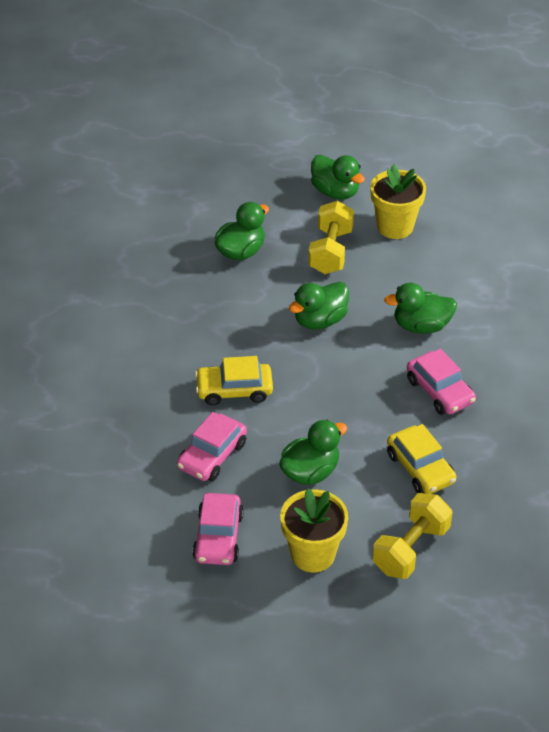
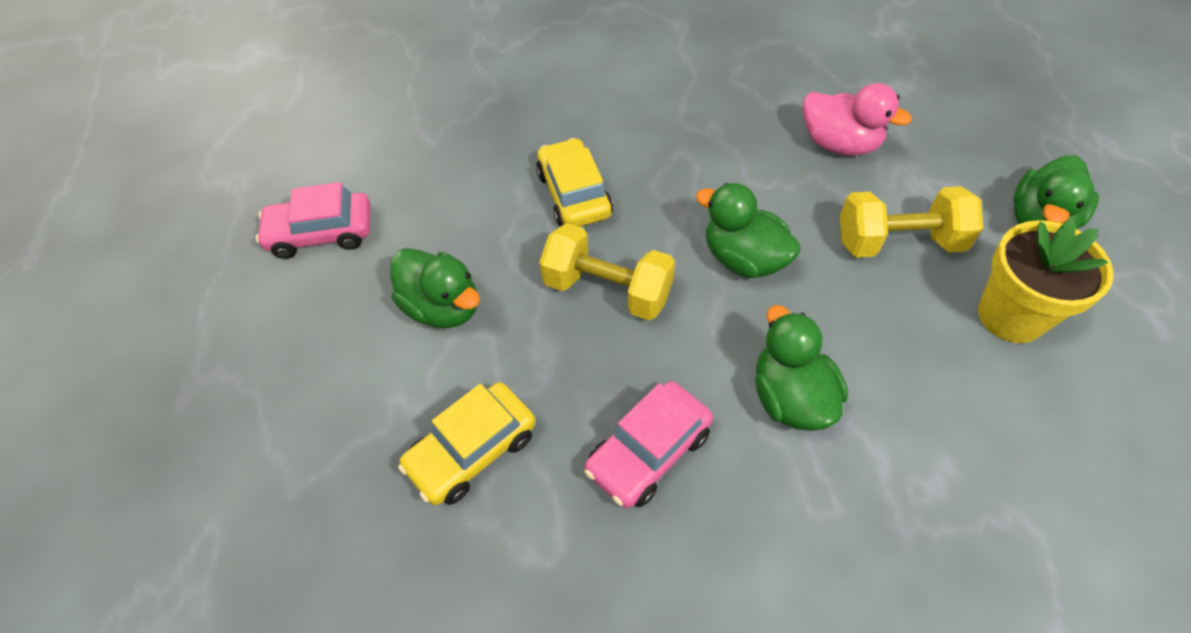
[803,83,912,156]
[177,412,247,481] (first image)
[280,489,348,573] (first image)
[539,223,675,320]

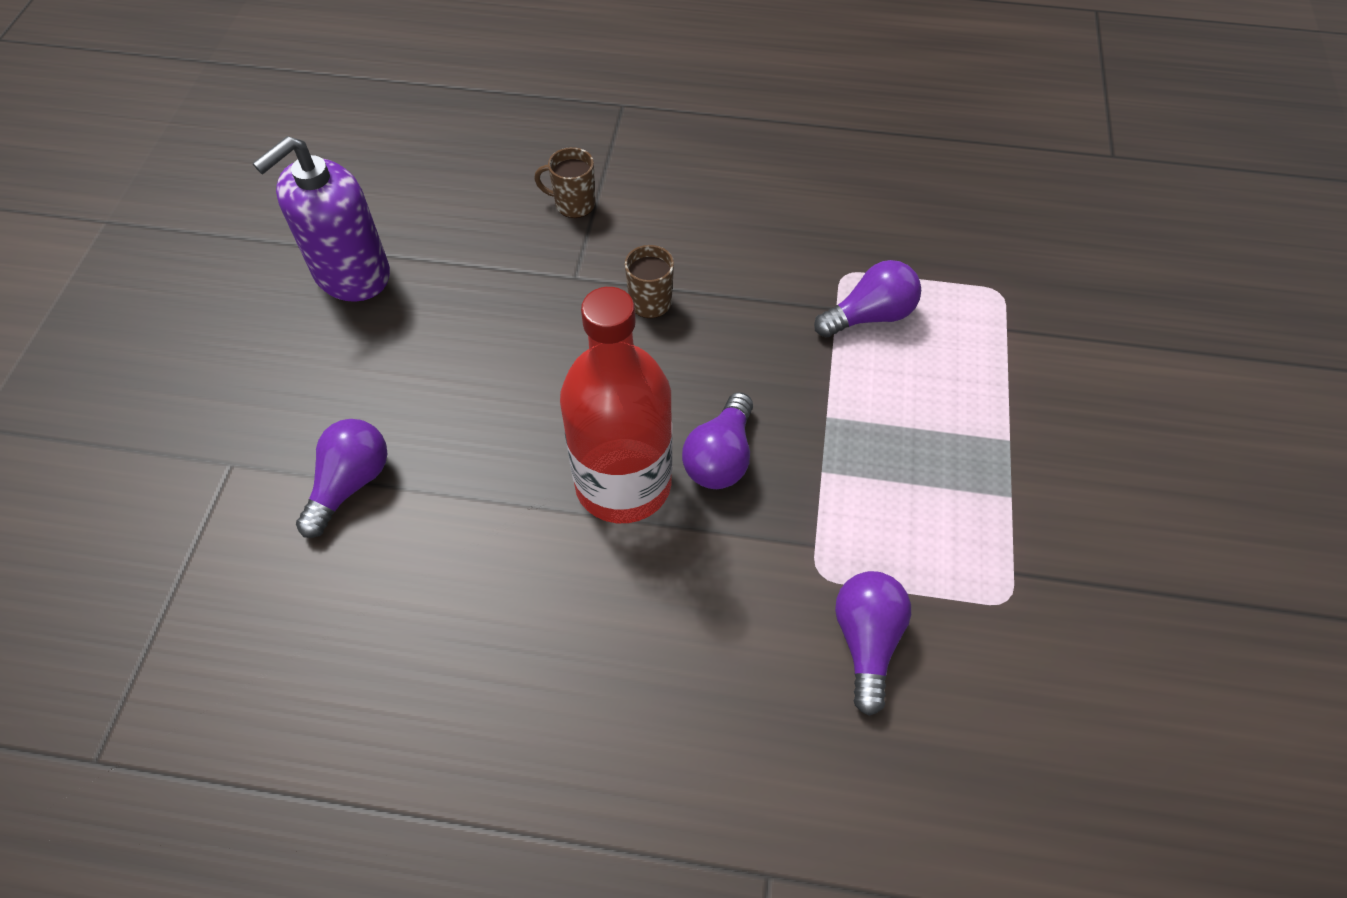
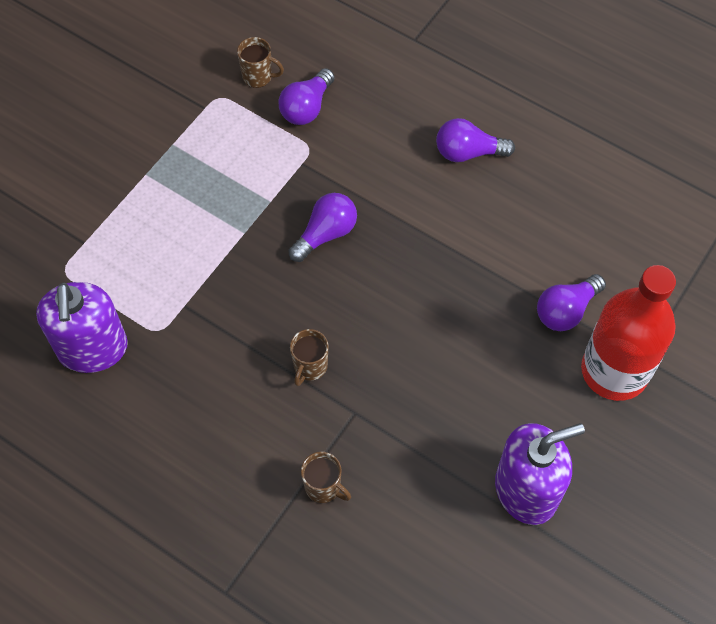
[436,118,515,162]
[581,265,676,401]
[237,37,284,88]
[36,282,128,373]

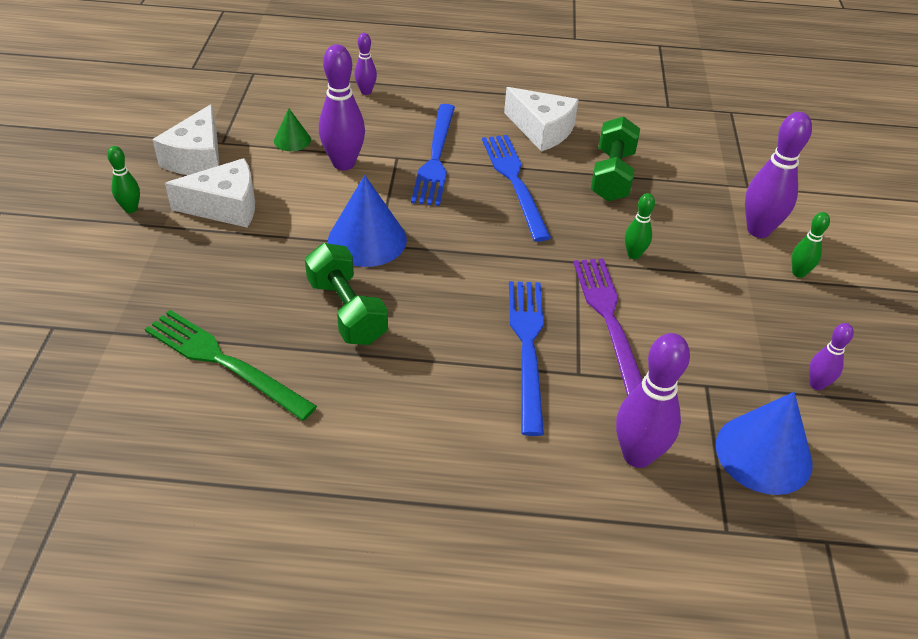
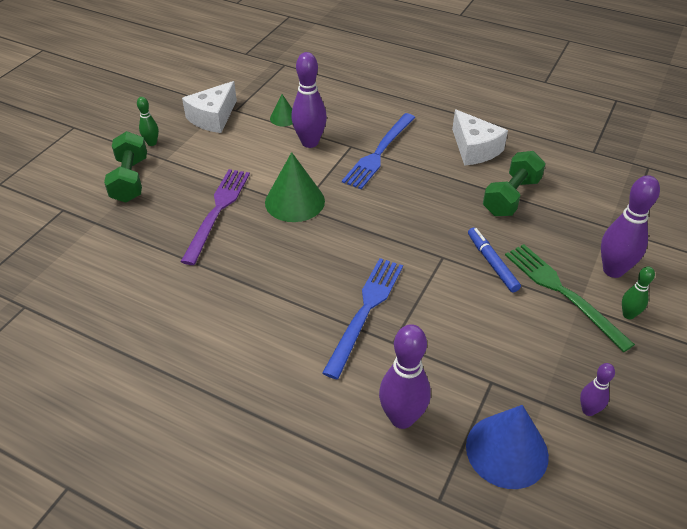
[354,33,377,95] (first image)
[482,135,551,242] (first image)
[165,158,255,228] (first image)
[265,152,325,222]
[468,227,521,293]
[104,131,147,203]
[181,169,250,265]
[505,244,635,352]

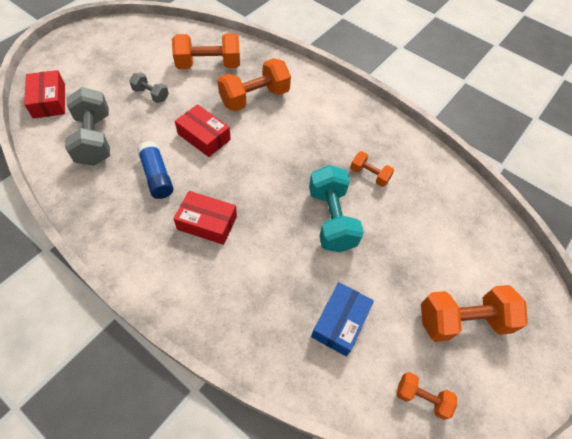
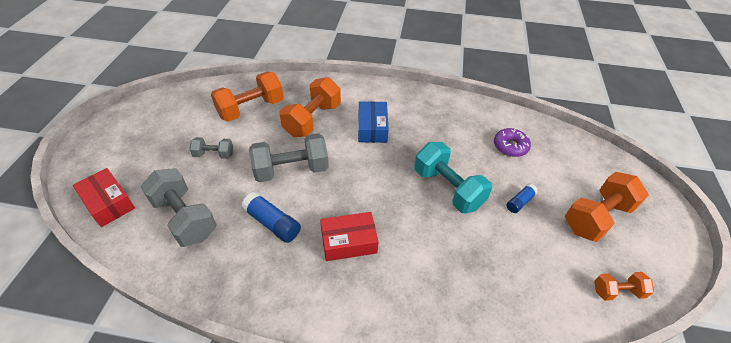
[249,133,329,182]
[350,151,394,187] (first image)
[358,101,389,143]
[494,128,531,157]
[507,184,538,213]

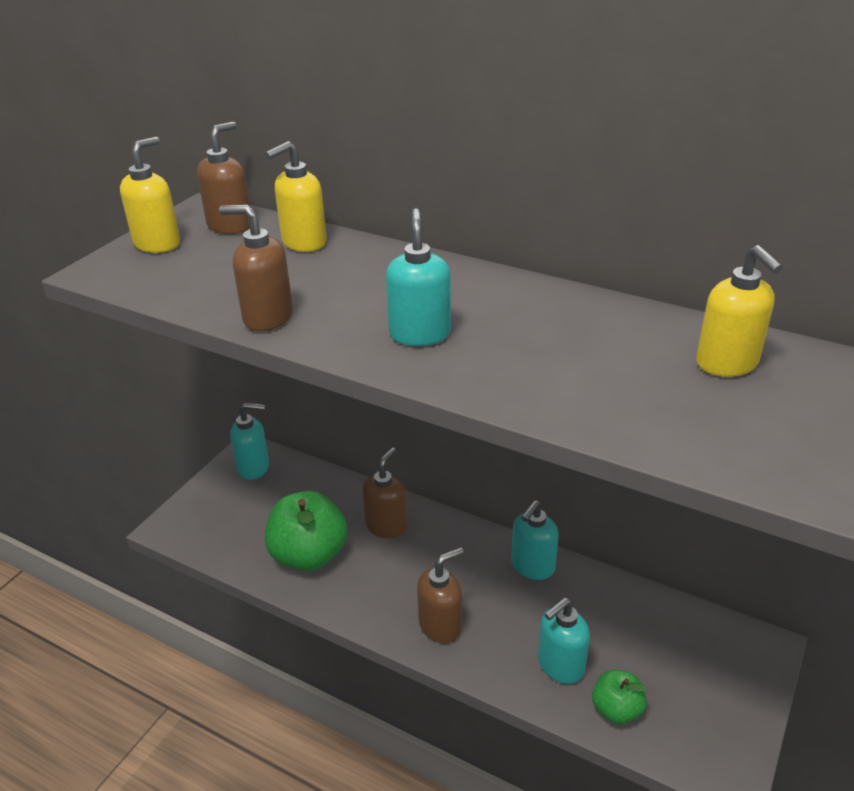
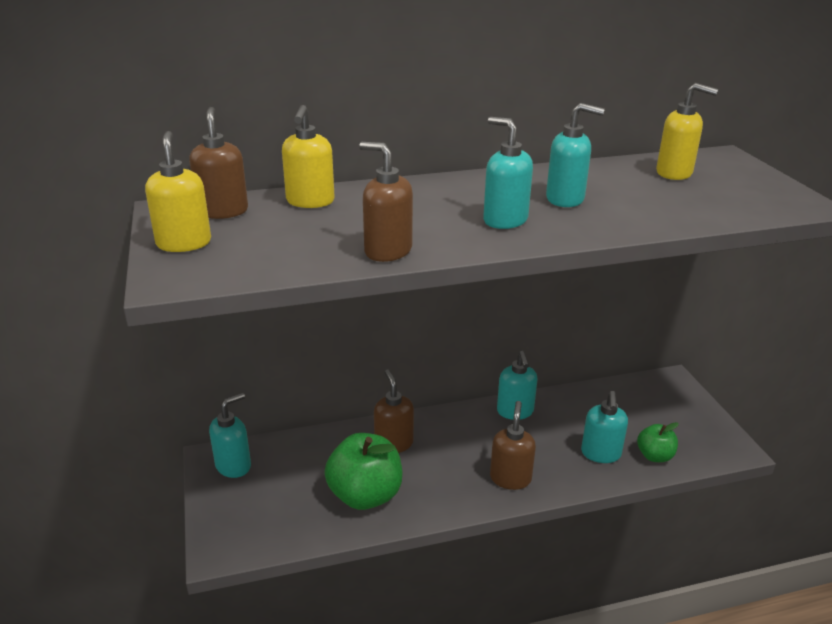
[359,142,413,262]
[546,103,605,207]

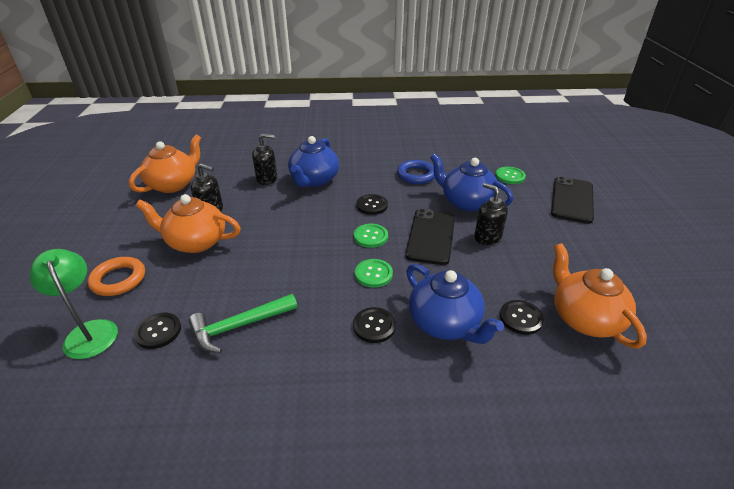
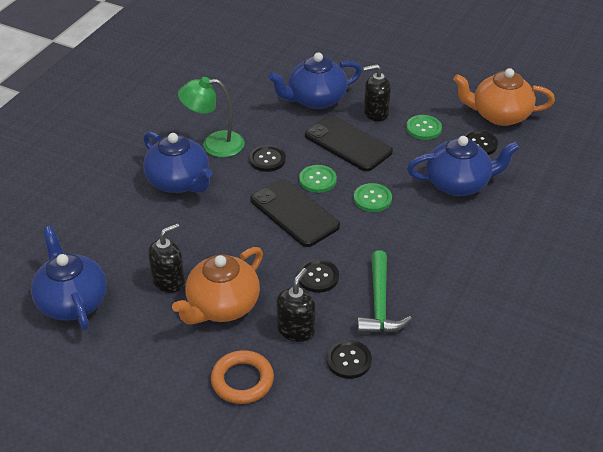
[276,268,316,342]
[31,226,107,330]
[397,160,435,184] (first image)
[406,115,442,140]
[251,179,340,247]
[178,77,245,157]
[297,259,339,293]

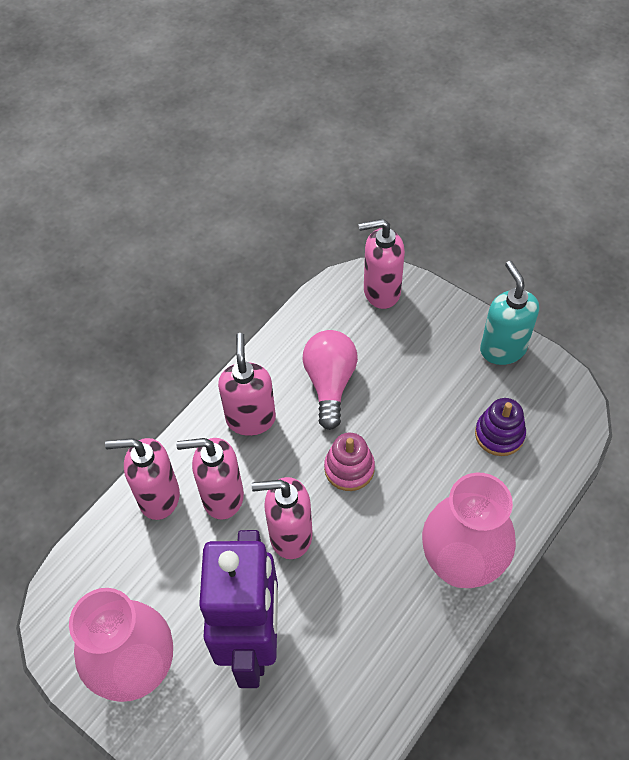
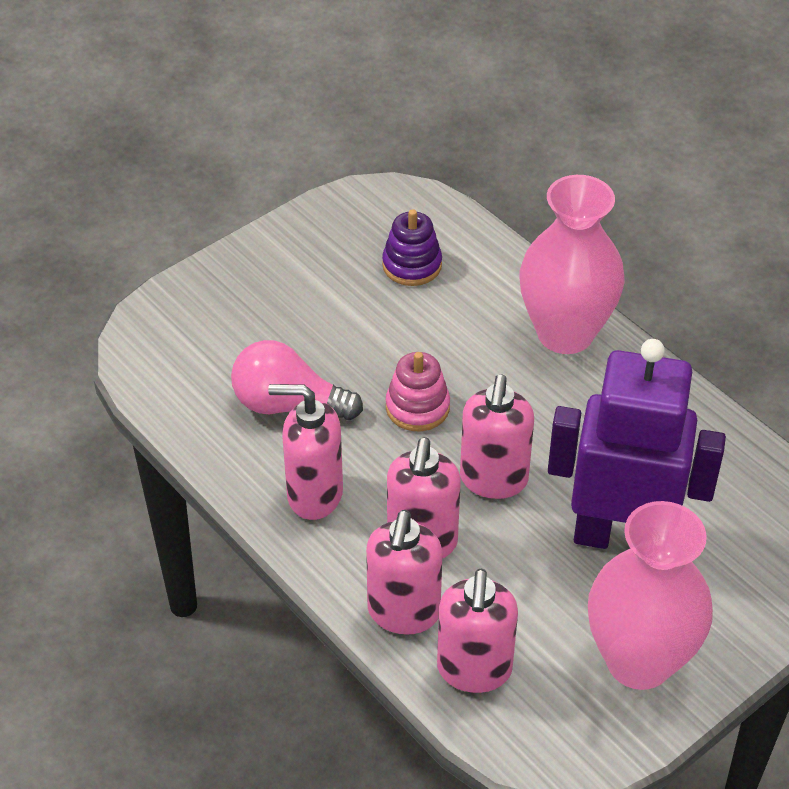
[437,568,518,693]
[480,261,539,365] (first image)

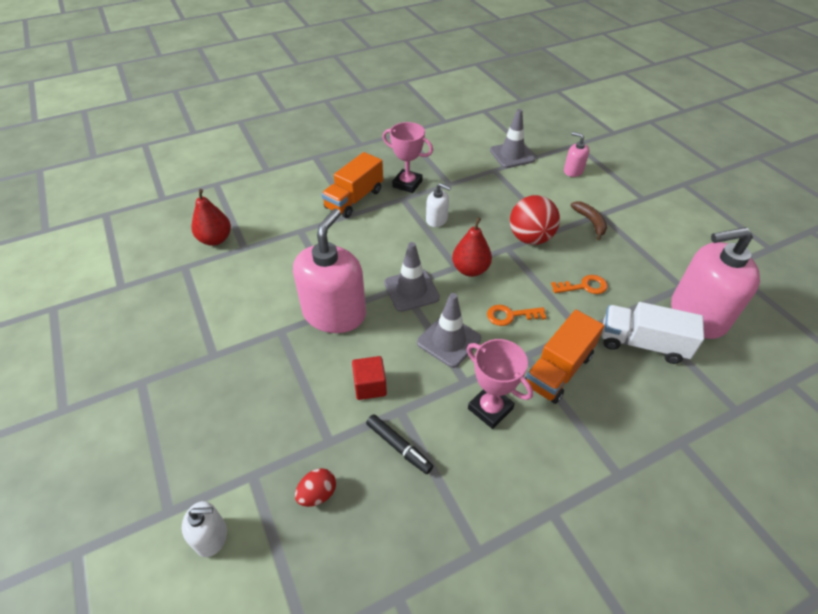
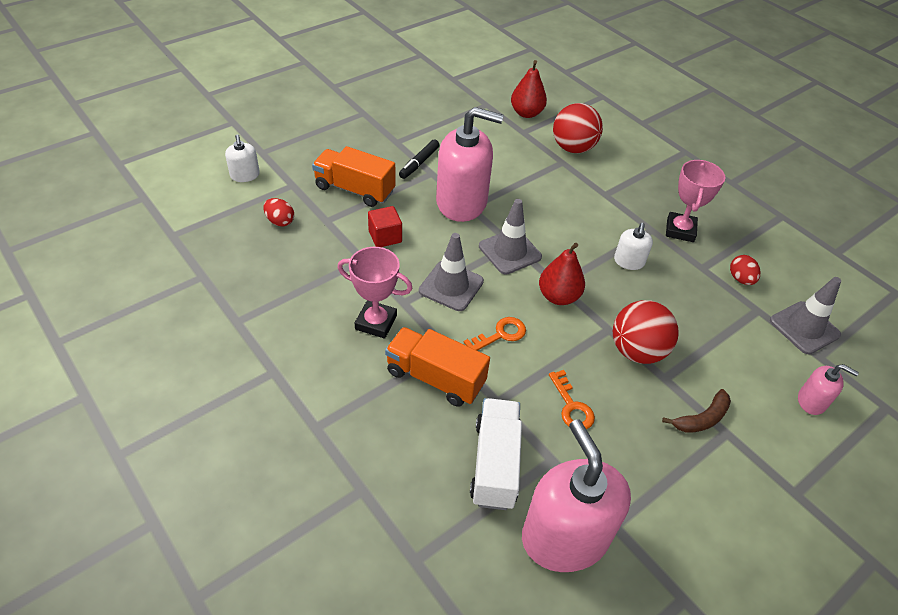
[798,364,859,415]
[312,146,395,207]
[464,317,526,351]
[337,247,413,339]
[399,139,440,179]
[553,103,603,153]
[730,255,761,285]

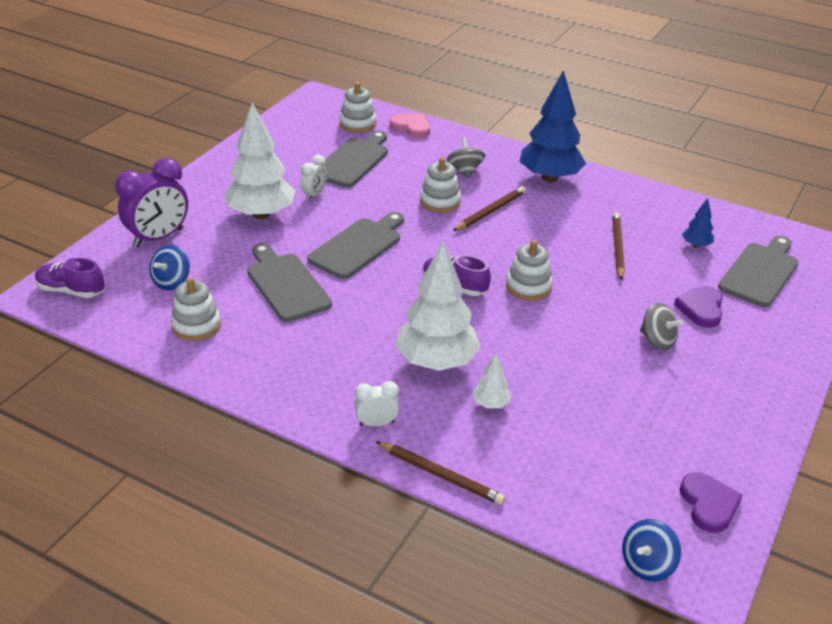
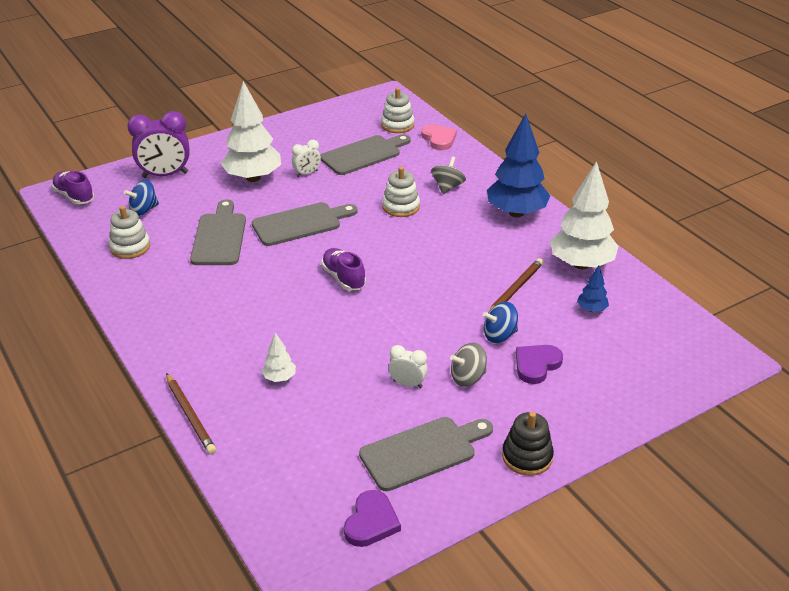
[453,186,526,231] (first image)
[359,417,493,491]
[506,240,553,301] (first image)
[550,161,618,269]
[450,342,487,387]
[389,345,427,388]
[483,302,518,343]
[502,412,554,476]

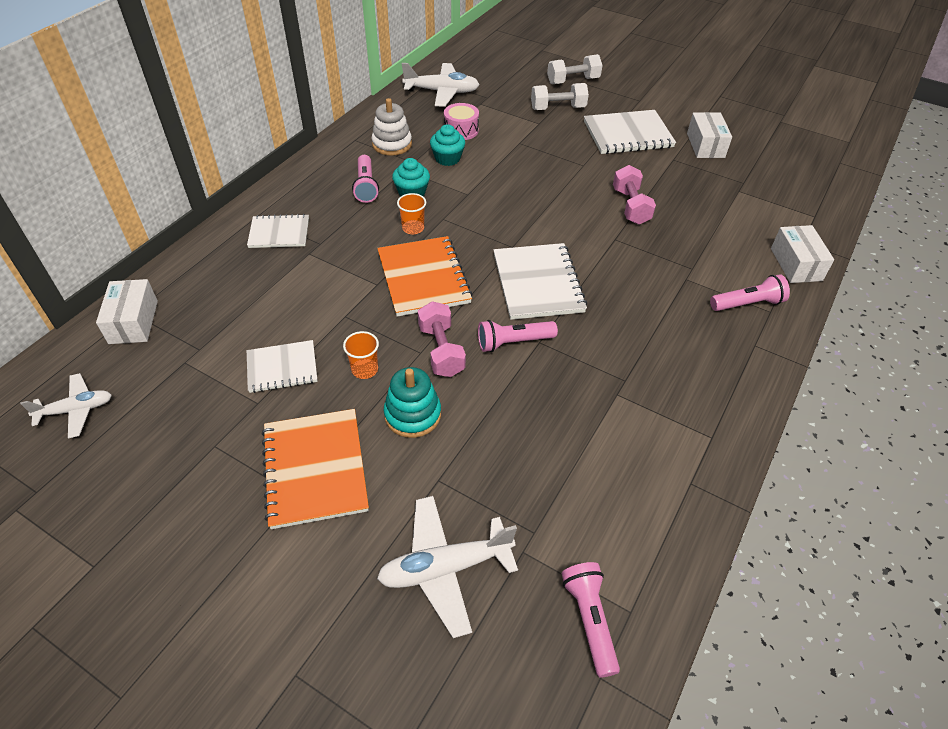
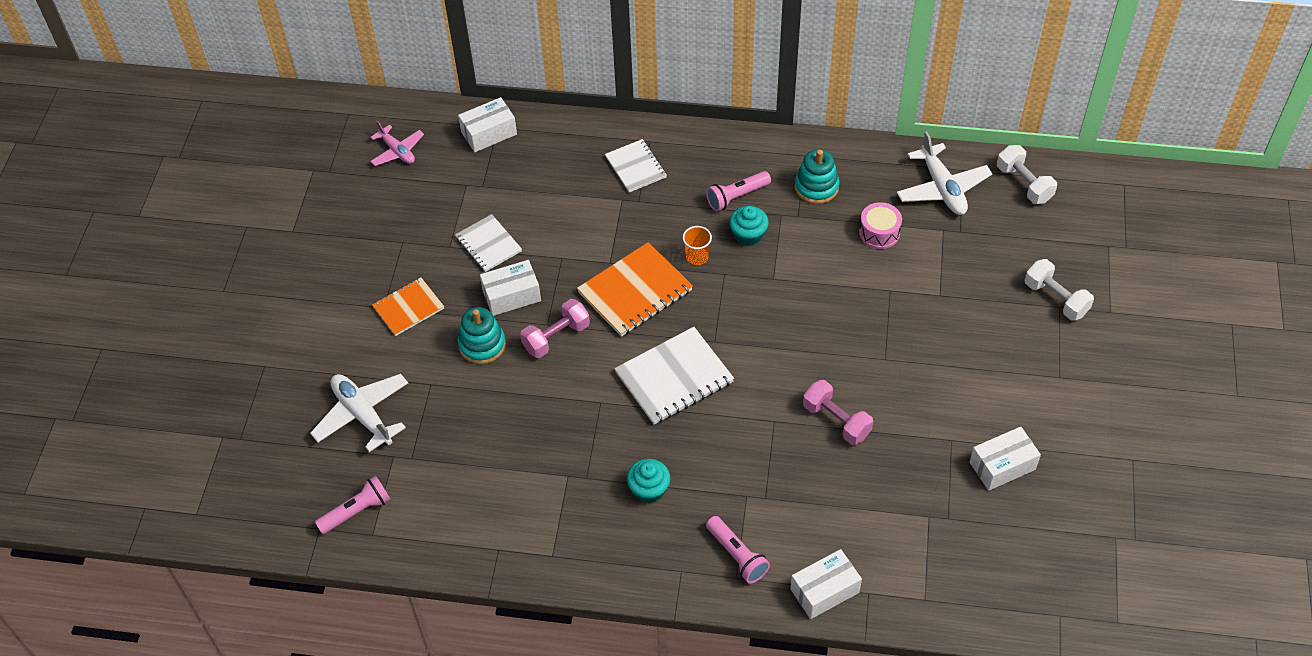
[997,145,1057,204]
[794,149,839,204]
[584,110,676,154] (first image)
[627,459,670,503]
[803,380,873,445]
[478,320,558,352] (first image)
[480,260,541,316]
[370,121,424,166]
[372,277,444,336]

